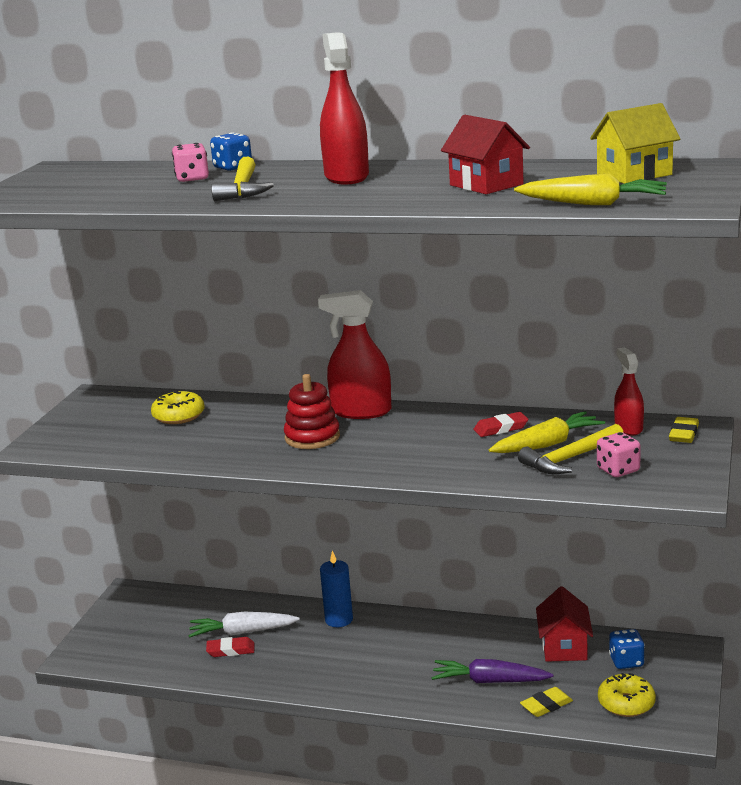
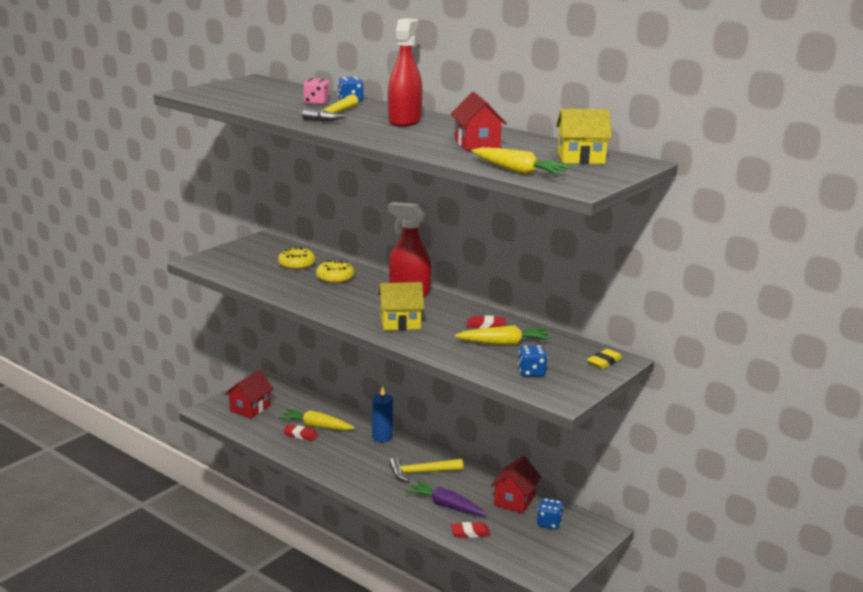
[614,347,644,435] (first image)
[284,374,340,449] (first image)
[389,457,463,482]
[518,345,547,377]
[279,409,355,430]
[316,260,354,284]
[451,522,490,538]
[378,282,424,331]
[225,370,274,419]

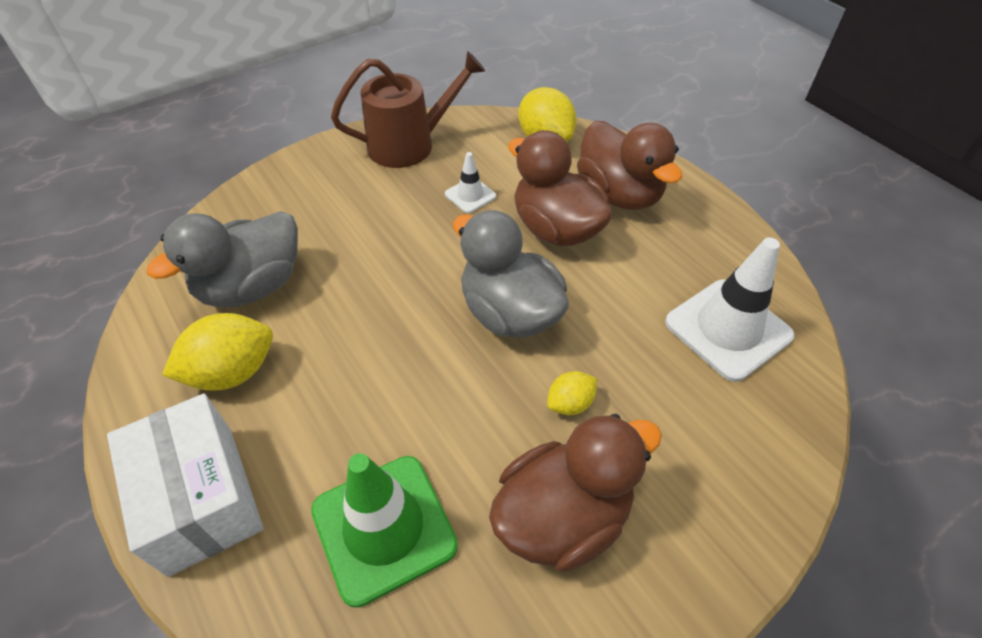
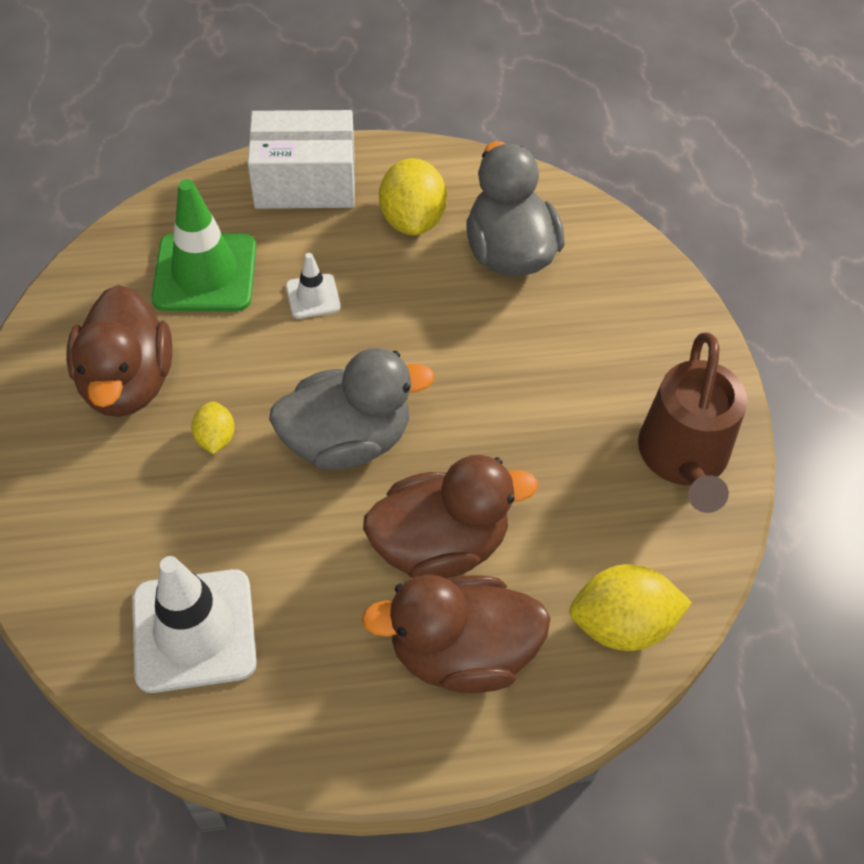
[286,253,341,319]

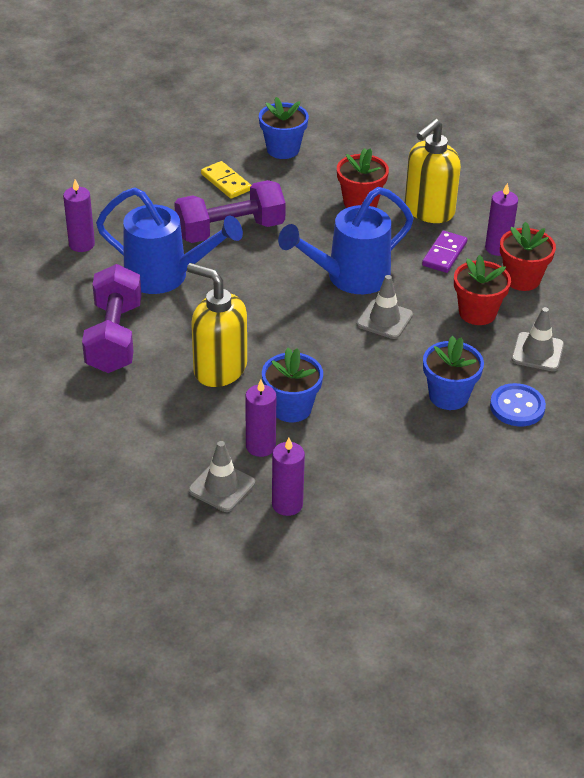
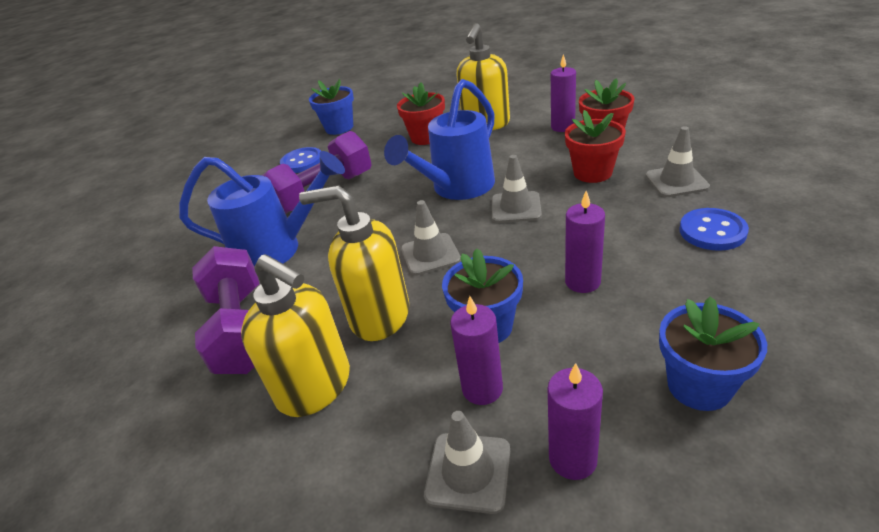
[280,147,321,173]
[565,191,605,293]
[422,231,468,273] (first image)
[659,296,767,411]
[401,200,461,276]
[241,254,350,417]

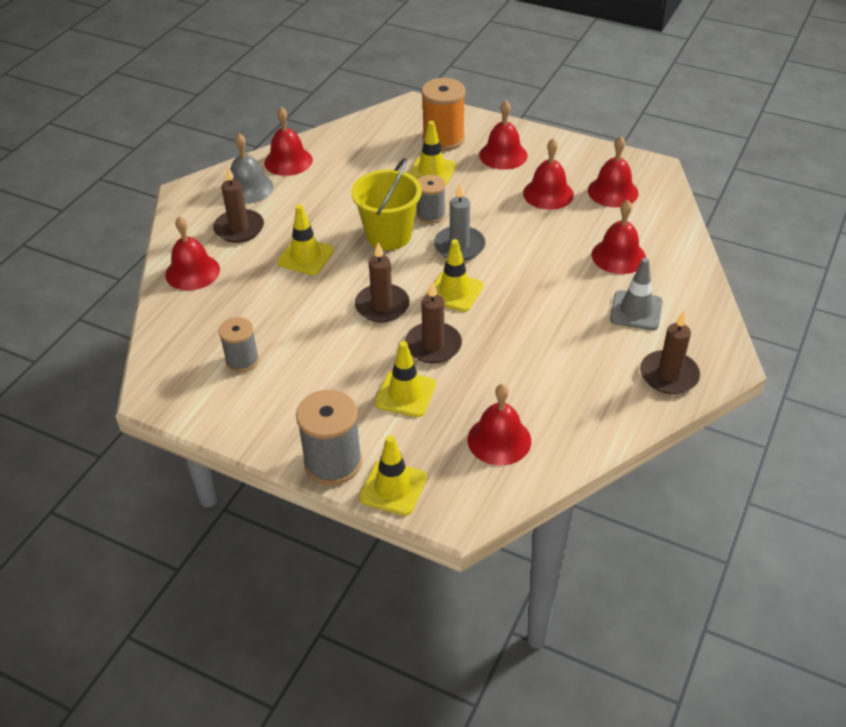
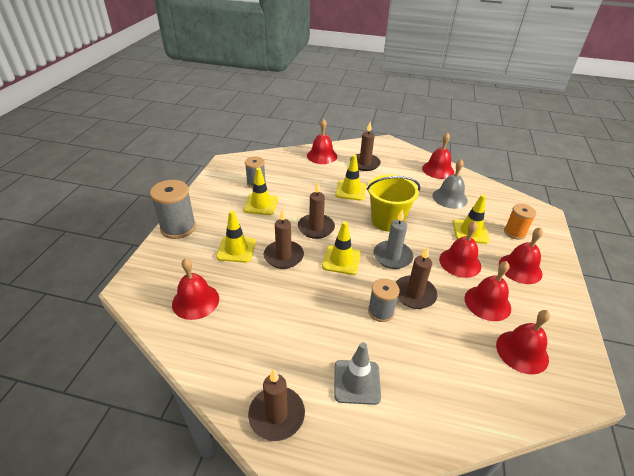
[504,204,536,240]
[433,159,468,209]
[368,278,400,322]
[439,221,481,278]
[243,167,278,215]
[395,246,438,309]

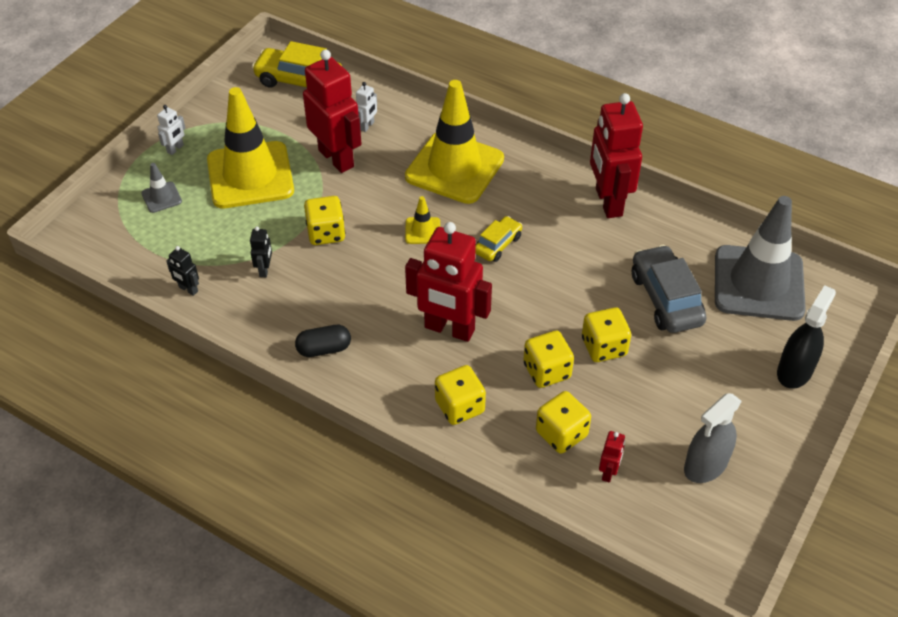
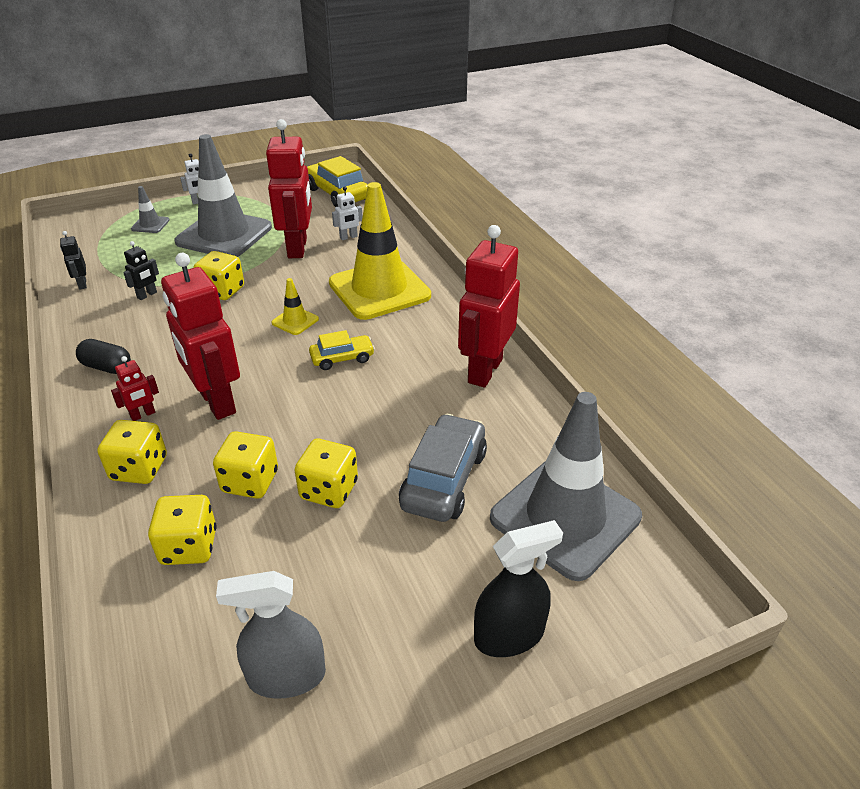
[174,134,272,257]
[111,356,159,421]

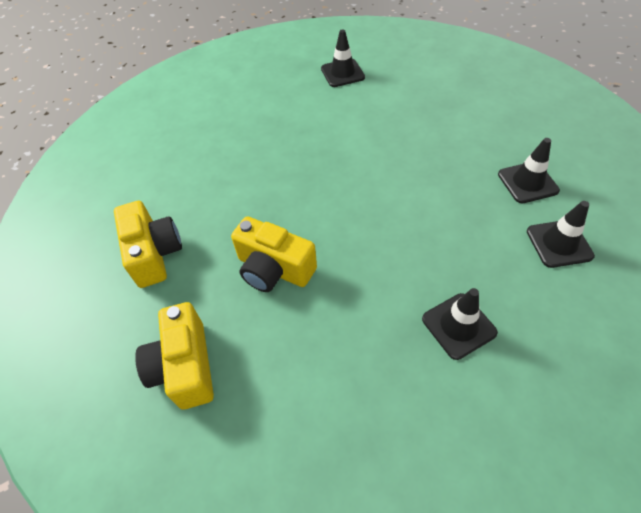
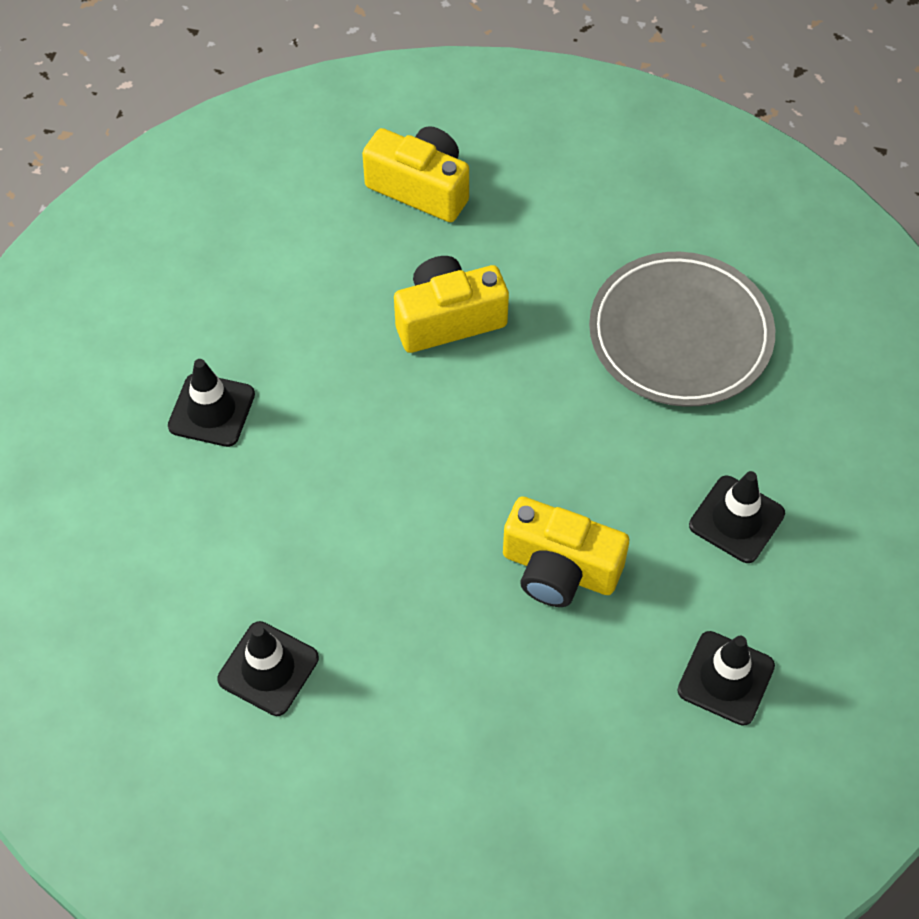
[503,496,629,607]
[689,471,785,563]
[589,252,775,407]

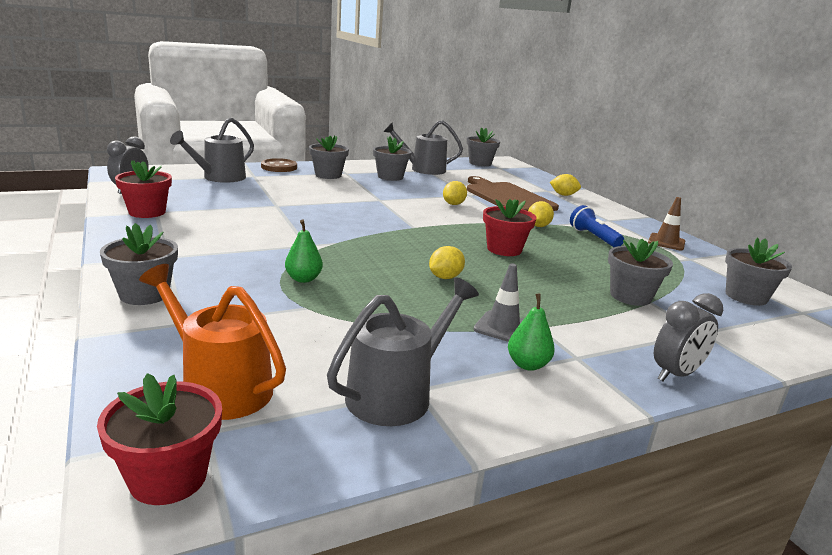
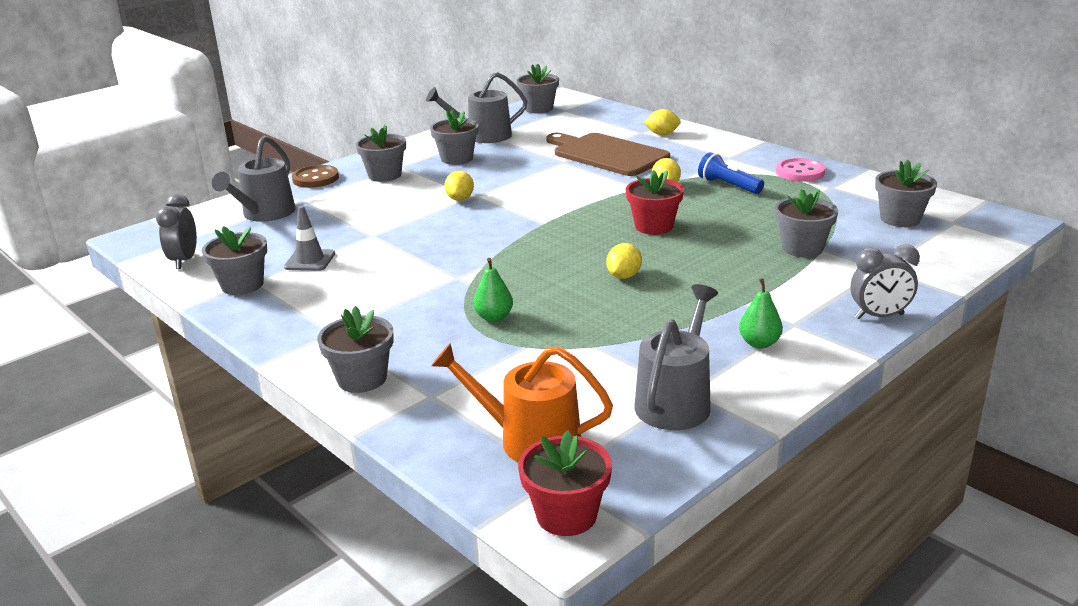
[202,226,267,295]
[444,171,474,201]
[776,158,825,182]
[284,206,335,271]
[851,244,920,319]

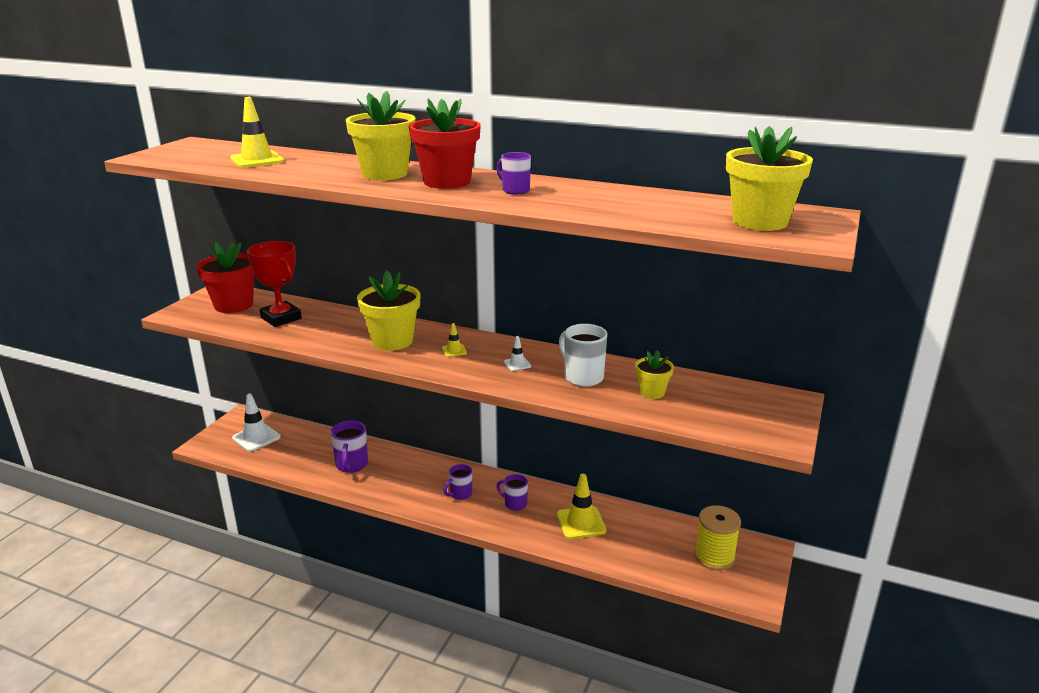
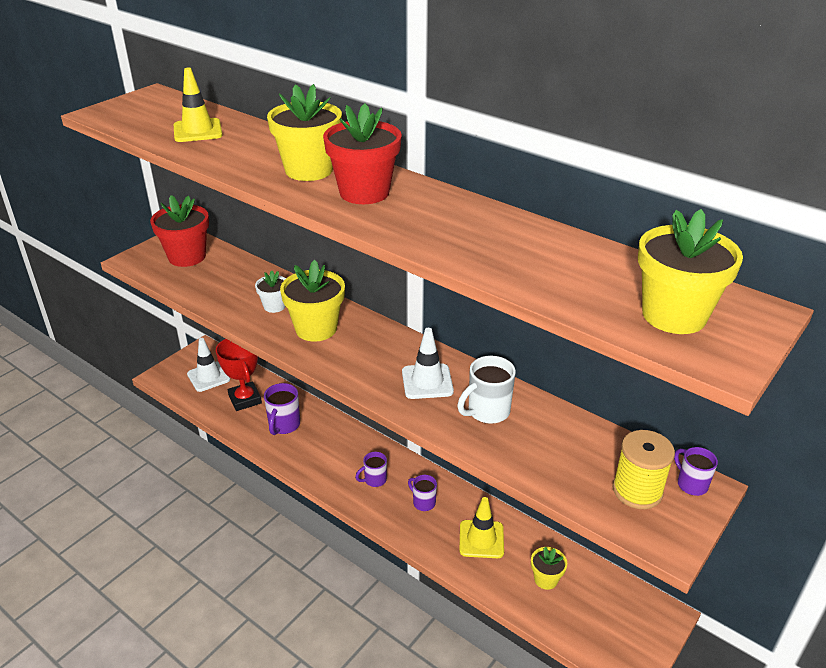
[674,447,718,496]
[216,339,262,411]
[442,323,467,357] (first image)
[457,356,516,424]
[402,328,454,399]
[531,547,567,590]
[613,430,675,509]
[255,271,286,313]

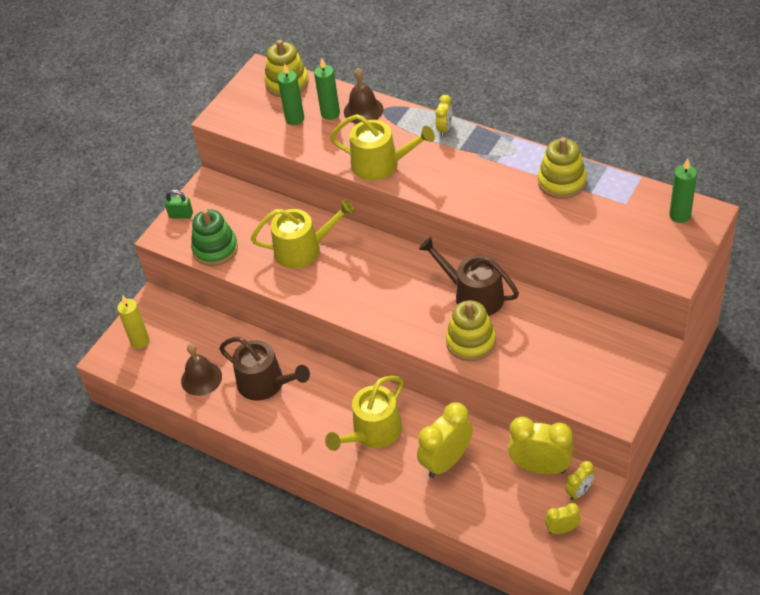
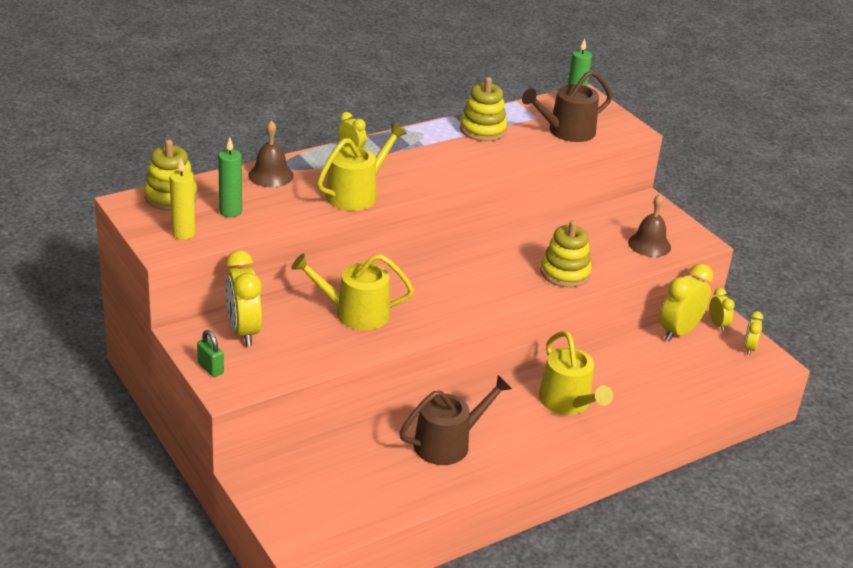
[314,58,340,120] (first image)
[197,330,224,377]
[291,253,414,330]
[191,209,238,266] (first image)
[522,70,612,142]
[170,159,196,240]
[628,194,671,257]
[225,250,262,346]

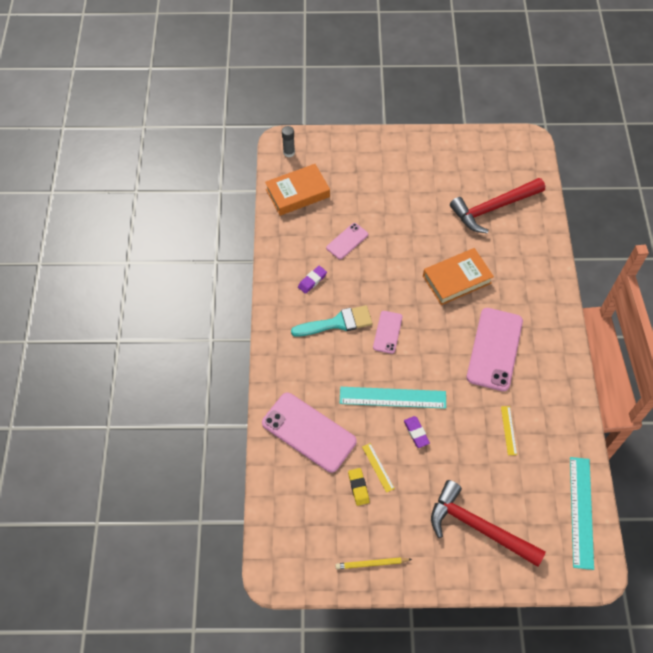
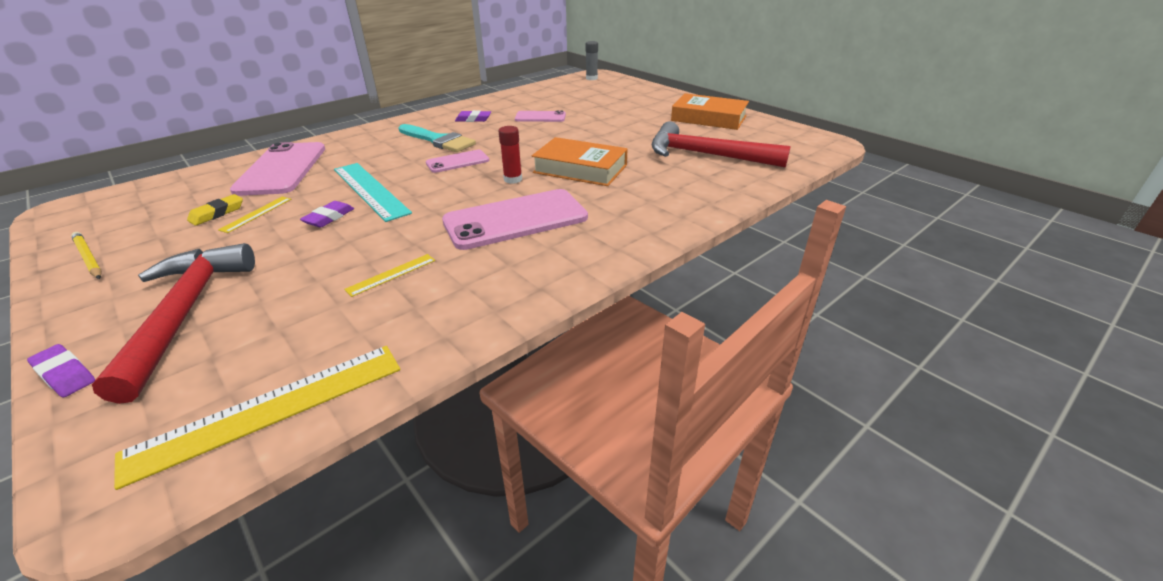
[671,93,749,130]
[114,346,400,490]
[499,126,522,184]
[27,344,95,397]

